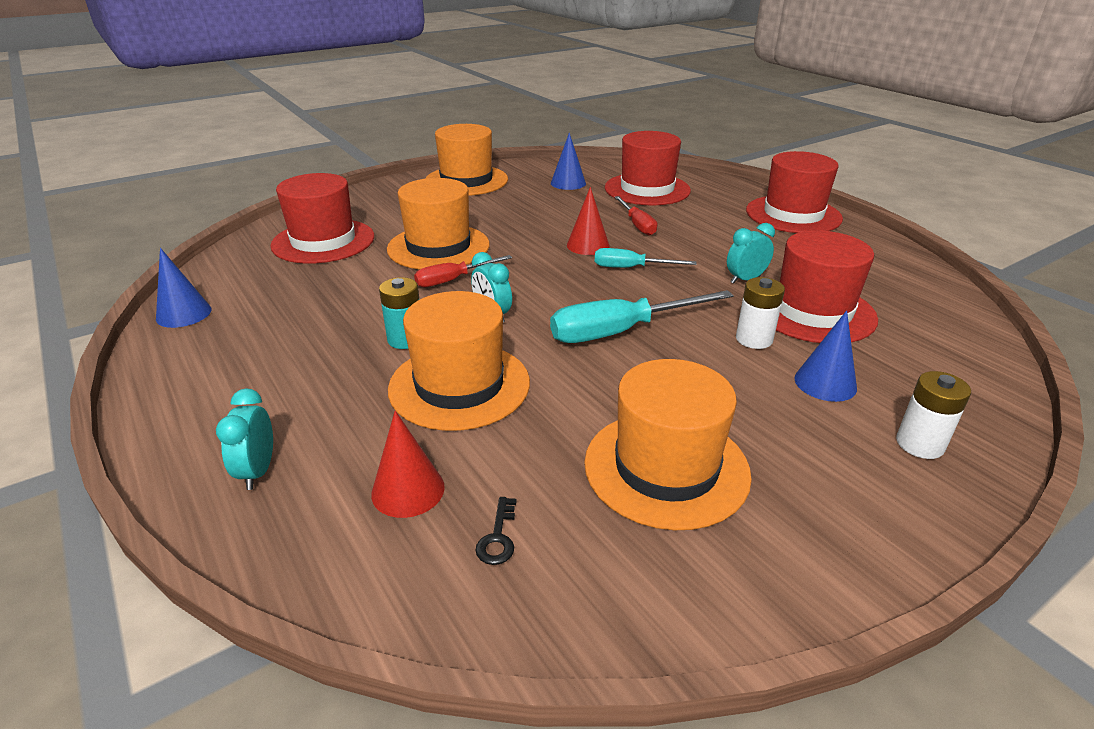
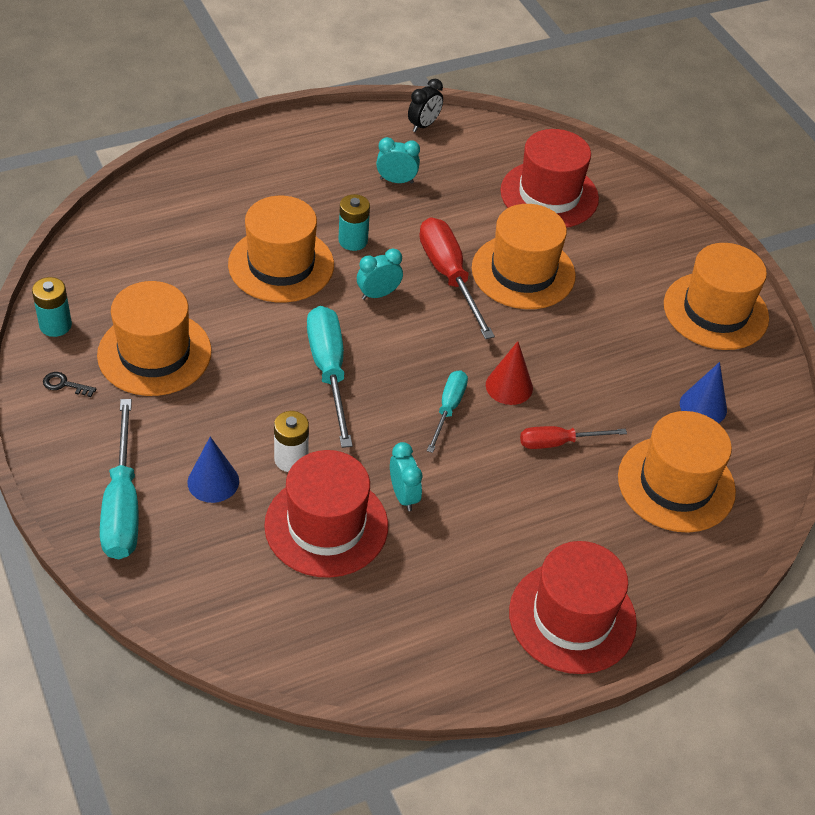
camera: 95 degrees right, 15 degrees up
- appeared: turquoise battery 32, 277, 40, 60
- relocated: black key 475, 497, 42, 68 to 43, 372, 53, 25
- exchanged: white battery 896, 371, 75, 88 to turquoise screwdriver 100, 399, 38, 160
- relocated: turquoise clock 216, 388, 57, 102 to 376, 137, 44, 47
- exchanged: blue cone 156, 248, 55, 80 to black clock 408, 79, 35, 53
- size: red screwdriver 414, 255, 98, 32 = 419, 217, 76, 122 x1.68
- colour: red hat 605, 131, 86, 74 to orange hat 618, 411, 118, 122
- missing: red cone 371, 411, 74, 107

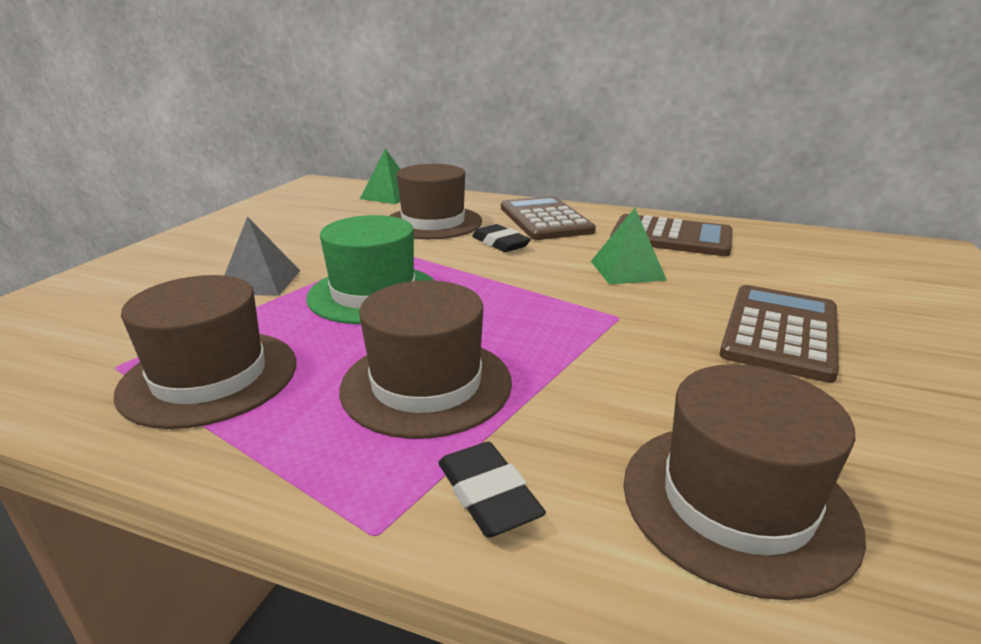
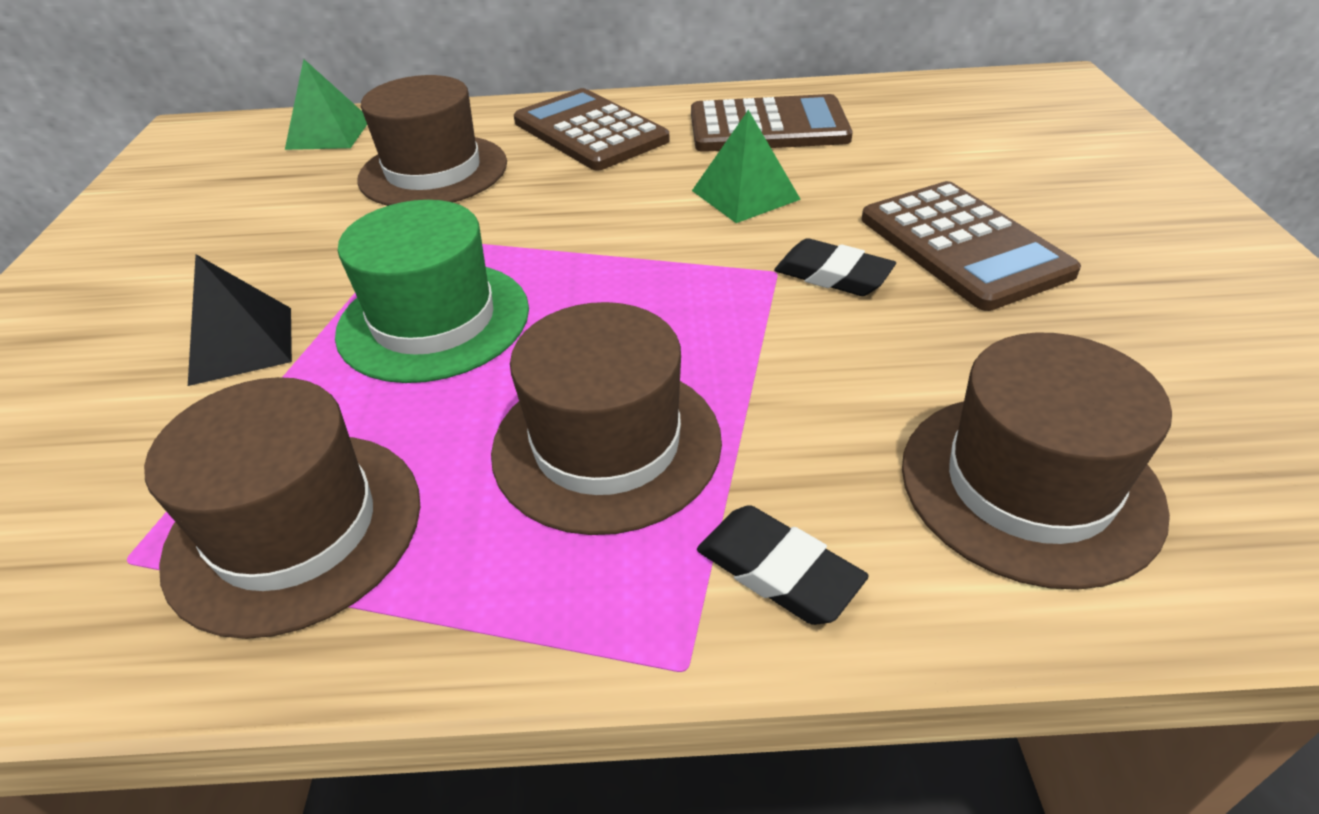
camera: 20 degrees left, 15 degrees up
- colour: grey pyramid 225, 217, 75, 79 to black pyramid 188, 254, 104, 132
- relocated: black eraser 472, 224, 59, 28 to 774, 238, 122, 58
- spun: brown calculator 719, 285, 120, 98 = 862, 181, 219, 130 150 degrees clockwise

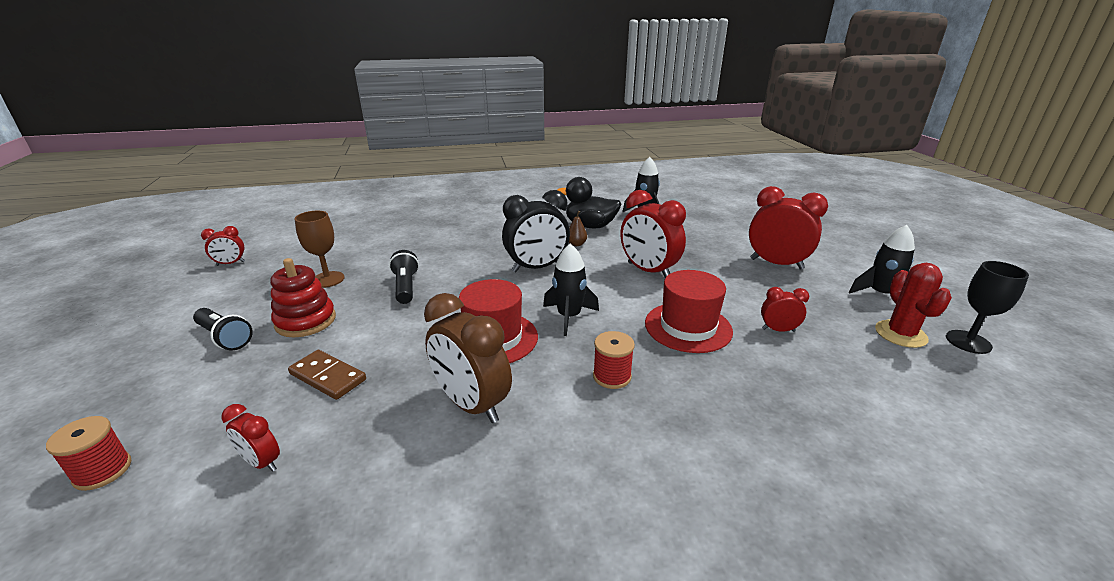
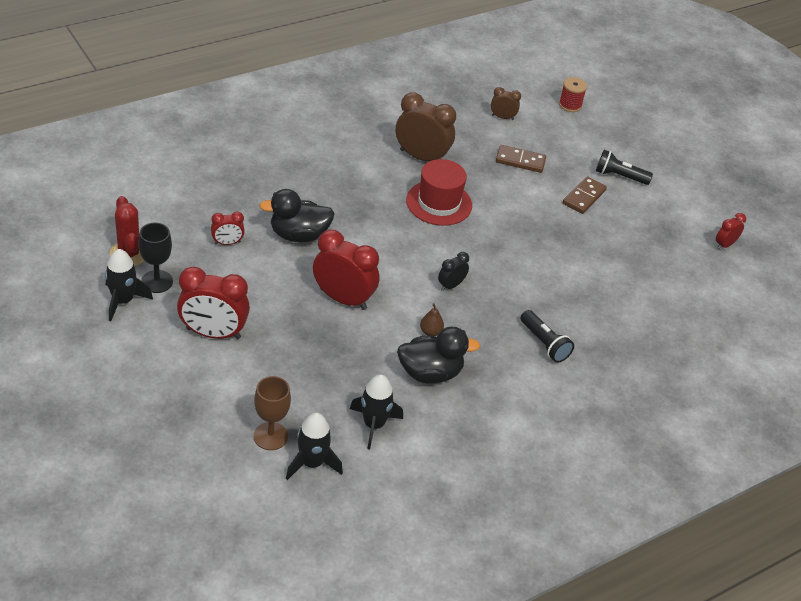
camera: 155 degrees right, 15 degrees up
- relocated: black goblet 946, 261, 83, 93 to 138, 222, 35, 71
- relocated: brown goblet 295, 211, 50, 77 to 253, 376, 38, 74
- exchanged: red hat 645, 270, 88, 83 to black duck 259, 189, 76, 53
- relocated: black rocket 543, 244, 56, 92 to 286, 413, 57, 67
- size: black clock 502, 190, 68, 82 = 438, 252, 31, 39 x0.51
- colour: red clock 221, 404, 59, 68 to brown clock 491, 87, 30, 33
- relocated: black flashlight 389, 250, 30, 54 to 520, 310, 54, 53
- exchanged: red stacking toy 270, 258, 66, 79 to brown domino 563, 176, 44, 38
- missing: red spool 593, 331, 42, 58

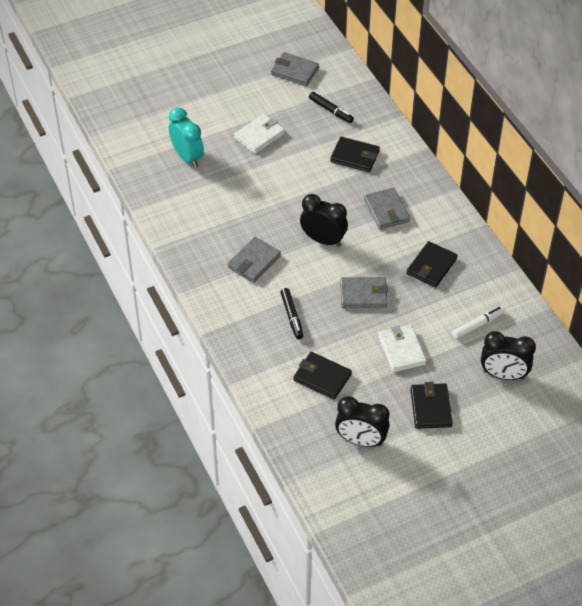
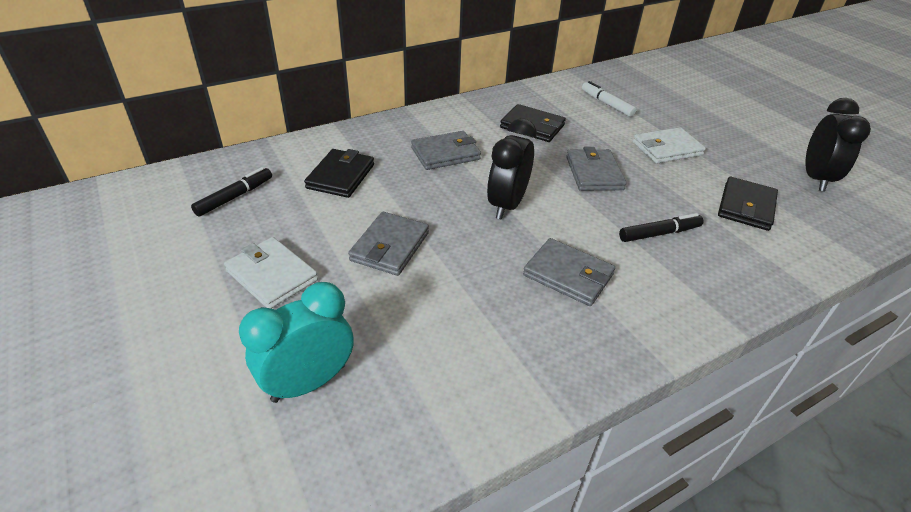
camera: 95 degrees left, 10 degrees down
- relocated: grey wallet 271, 52, 48, 34 to 348, 212, 81, 64
- missing: black wallet 410, 382, 43, 47
- missing: black clock 481, 331, 55, 49

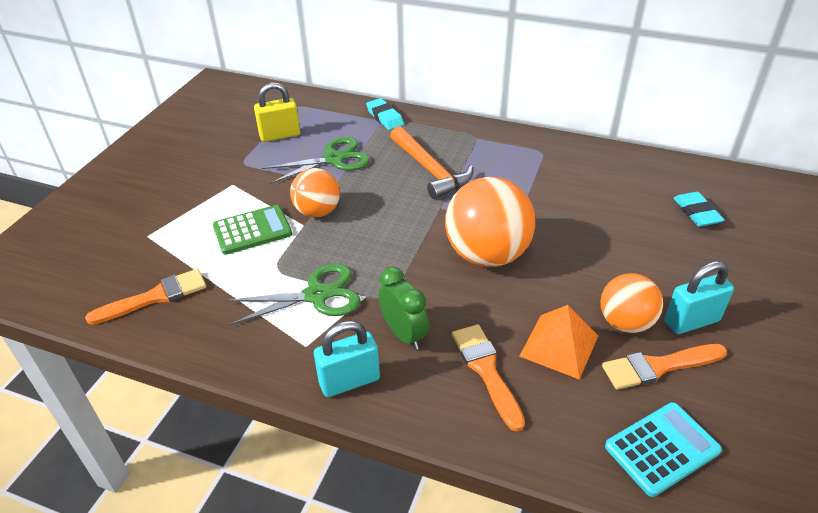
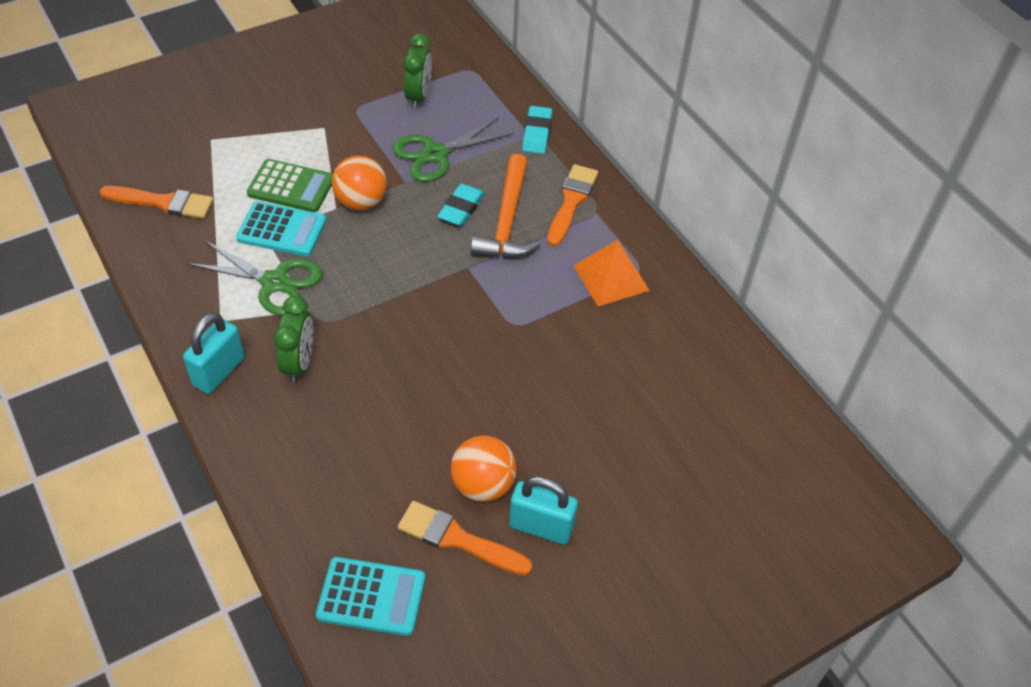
camera: 35 degrees right, 10 degrees up
- spun: turquoise padlock 314, 321, 66, 76 = 183, 313, 62, 81 75 degrees counterclockwise
- appeared: turquoise calculator 236, 201, 91, 55
- spun: green scissors 262, 137, 108, 47 = 393, 117, 121, 65 135 degrees clockwise
- exchanged: yellow padlock 254, 82, 46, 60 to green clock 403, 34, 29, 75
- relocated: turquoise eraser 674, 192, 51, 35 to 437, 184, 48, 42
- relocated: orange brush 452, 324, 73, 107 to 547, 164, 51, 82
- relocated: orange pyramid 519, 305, 79, 75 to 573, 240, 77, 66
- missing: orange ball 445, 177, 90, 90

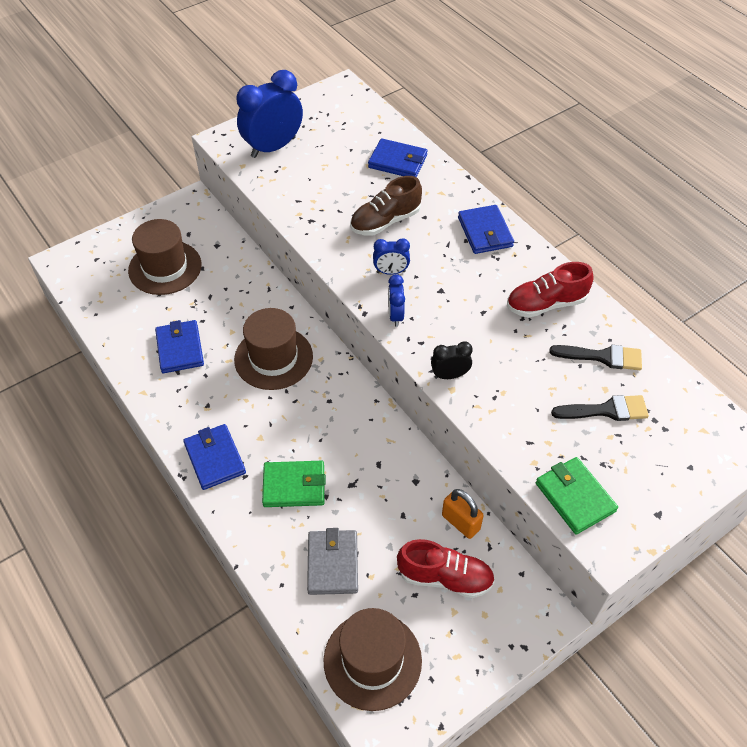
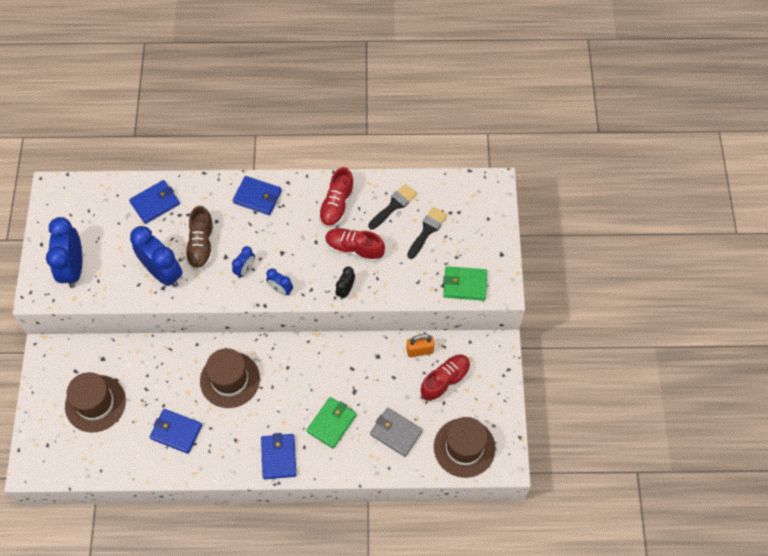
camera: 55 degrees left, 10 degrees up
- appeared: blue clock 130, 226, 53, 61
- spun: blue wallet 183, 424, 63, 66 = 261, 433, 35, 46 75 degrees clockwise
- appeared: red shoe 325, 228, 60, 34

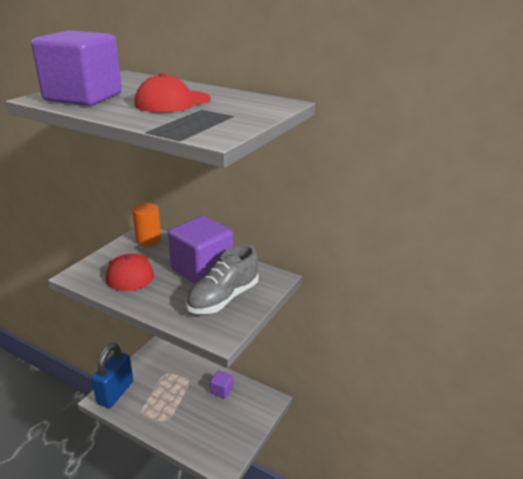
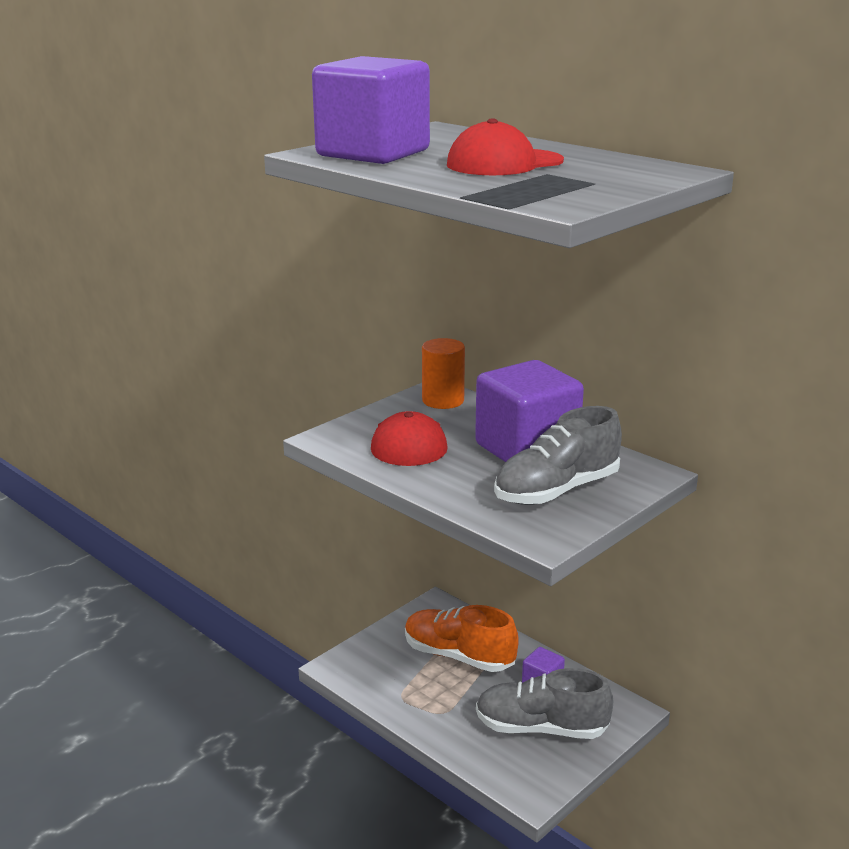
camera: 15 degrees right, 5 degrees down
- appeared: orange shoe 405, 605, 114, 67
- appeared: grey shoe 476, 668, 137, 71
- missing: blue padlock 92, 343, 41, 65

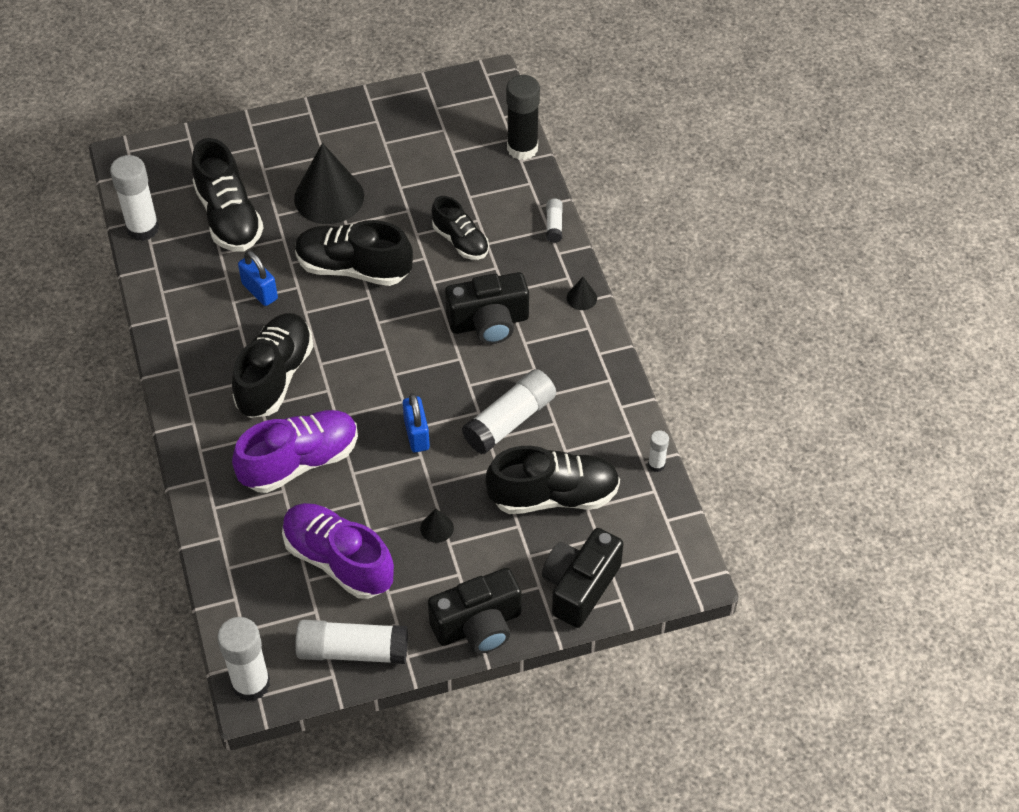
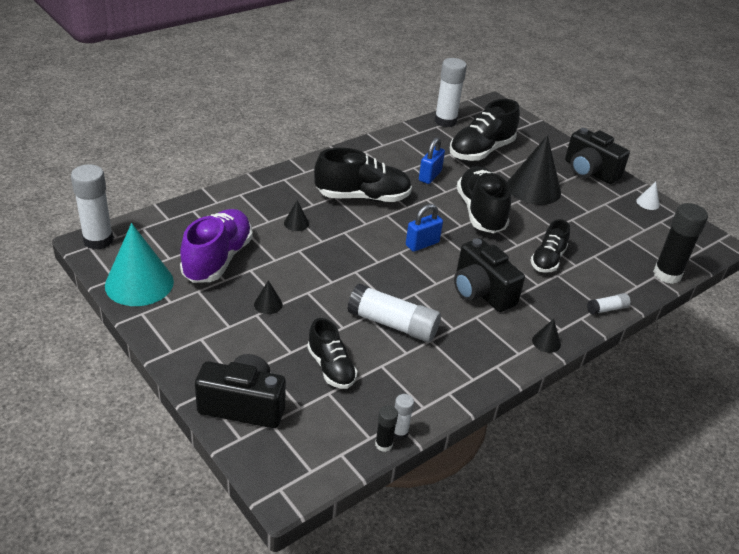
camera: 65 degrees right, 15 degrees down
- exchanged: white glue stick 295, 620, 113, 44 to turquoise cone 105, 223, 69, 83
- exchanged: purple shoe 232, 410, 126, 83 to black cone 284, 200, 25, 31
- size: black shoe 485, 446, 135, 68 = 307, 318, 50, 71 x0.62
- appeared: black glue stick 375, 405, 23, 47
- relocated: blue padlock 403, 393, 27, 60 to 406, 204, 37, 48
- relocated: black camera 428, 568, 94, 86 to 565, 128, 65, 56
- appeared: white cone 636, 182, 24, 28

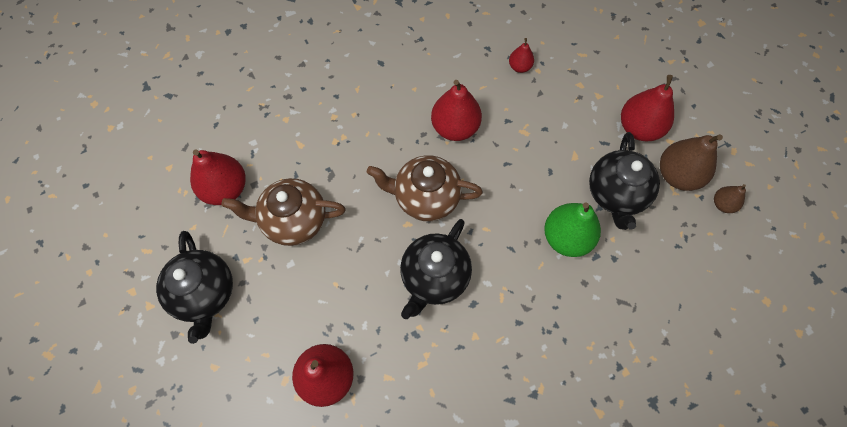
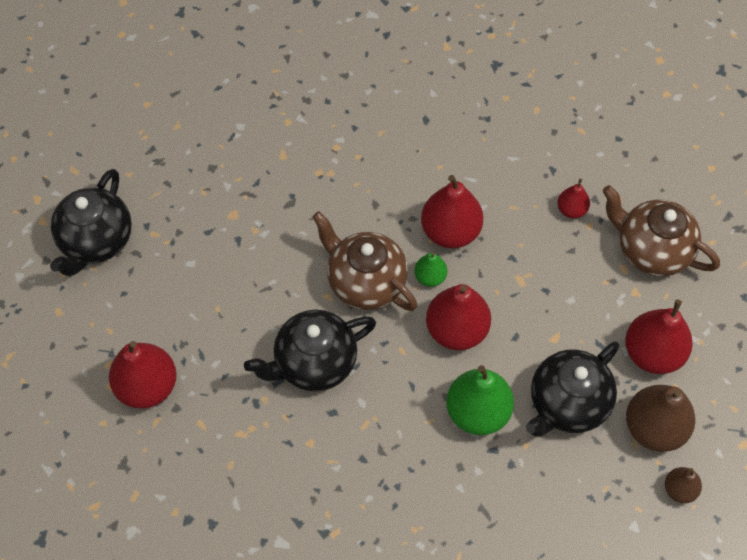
camera: 35 degrees right, 5 degrees down
- appeared: green pear 414, 252, 33, 35
- relocated: red pear 190, 149, 56, 56 to 426, 284, 65, 66
- relocated: brown teapot 221, 178, 124, 68 to 603, 185, 117, 91

